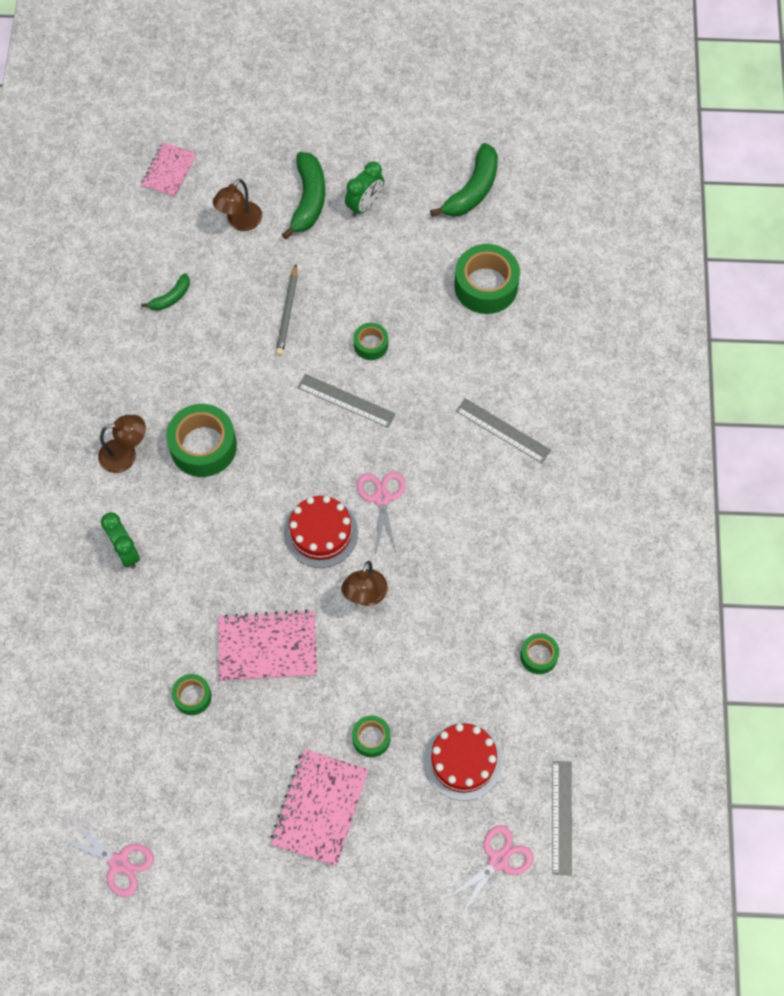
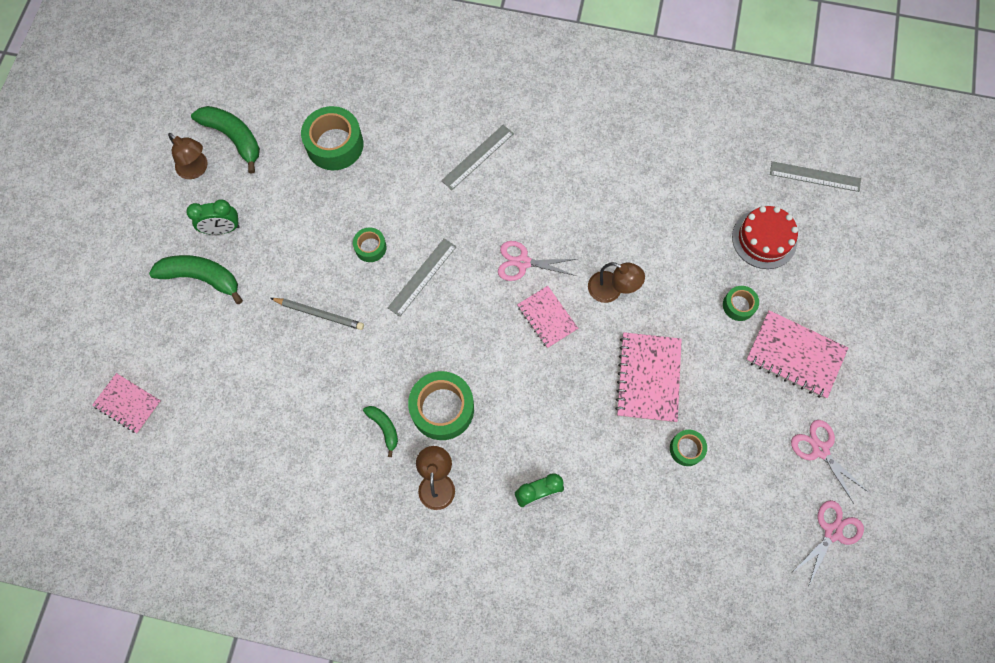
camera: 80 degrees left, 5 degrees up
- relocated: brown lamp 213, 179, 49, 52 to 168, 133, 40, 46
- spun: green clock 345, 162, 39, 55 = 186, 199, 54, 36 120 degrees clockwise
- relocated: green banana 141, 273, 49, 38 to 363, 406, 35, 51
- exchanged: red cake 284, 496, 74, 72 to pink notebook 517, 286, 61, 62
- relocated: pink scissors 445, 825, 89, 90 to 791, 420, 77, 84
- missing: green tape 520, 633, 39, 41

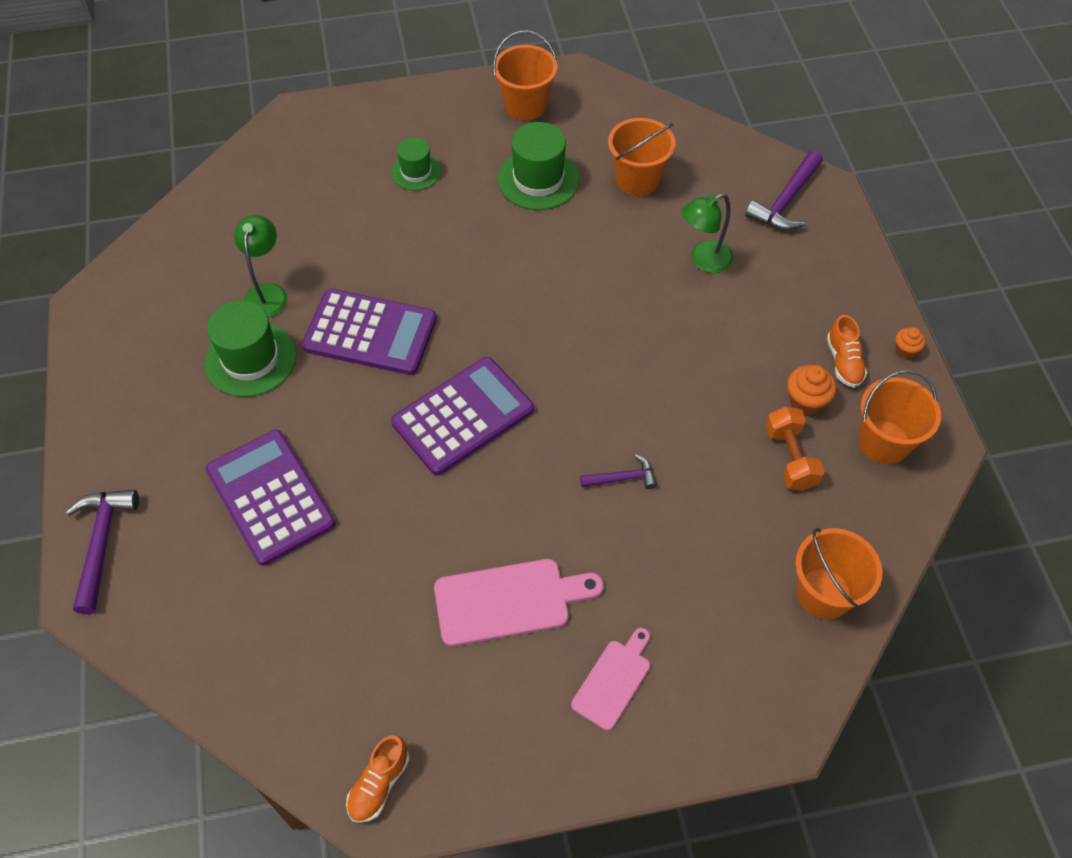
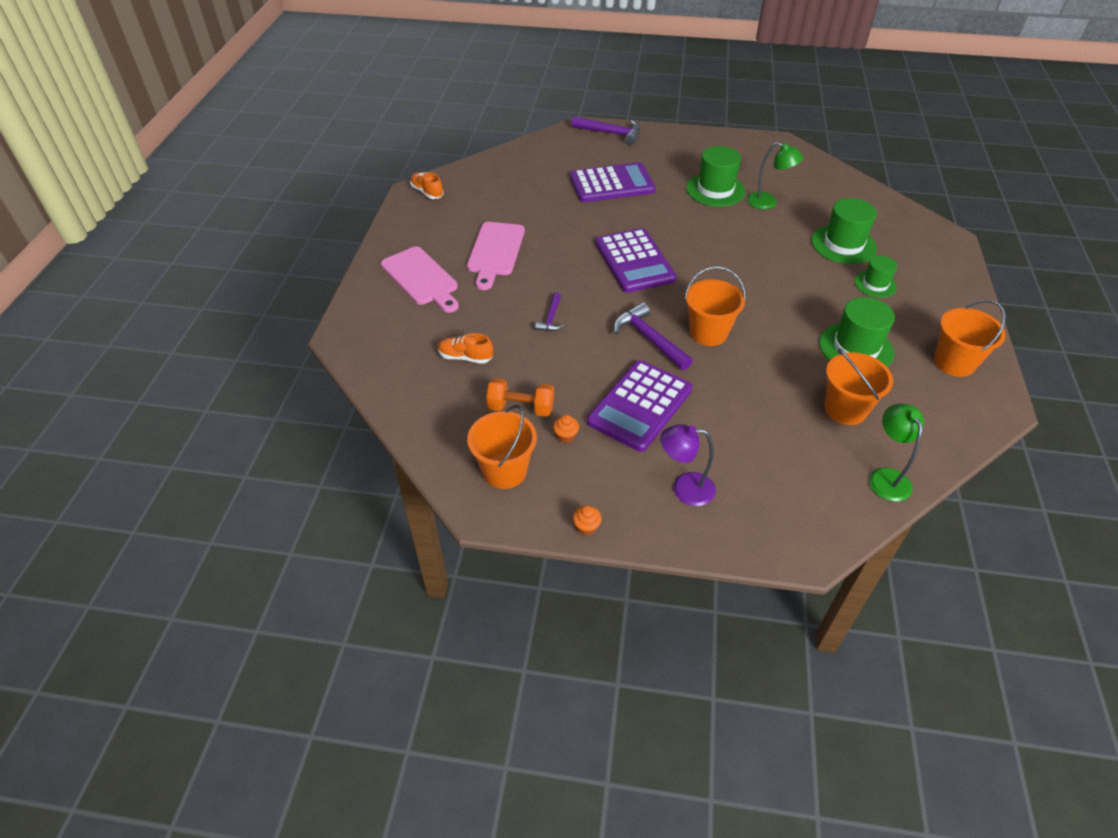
camera: 110 degrees right, 10 degrees down
- size: pink cutting board 571, 628, 79, 103 = 381, 246, 78, 67 x1.58
- relocated: orange shoe 827, 315, 40, 72 to 438, 333, 55, 31
- size: orange cupcake 787, 365, 49, 50 = 553, 415, 26, 28 x0.63
- relocated: purple calculator 302, 289, 135, 86 to 587, 360, 106, 92
- relocated: purple hammer 745, 151, 78, 80 to 614, 302, 79, 68
- appeared: purple lamp 660, 424, 56, 82
- relocated: orange bucket 795, 528, 88, 91 to 685, 266, 61, 80
- appeared: green hat 811, 198, 66, 66
- relocated: green lamp 682, 193, 52, 80 to 869, 404, 55, 98

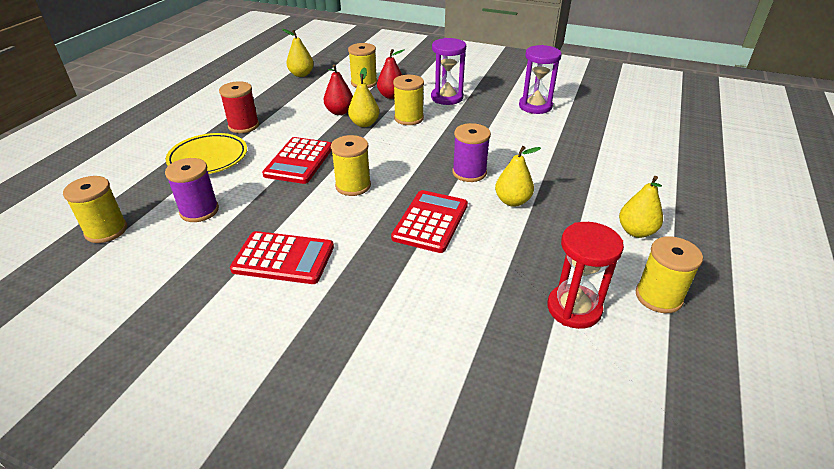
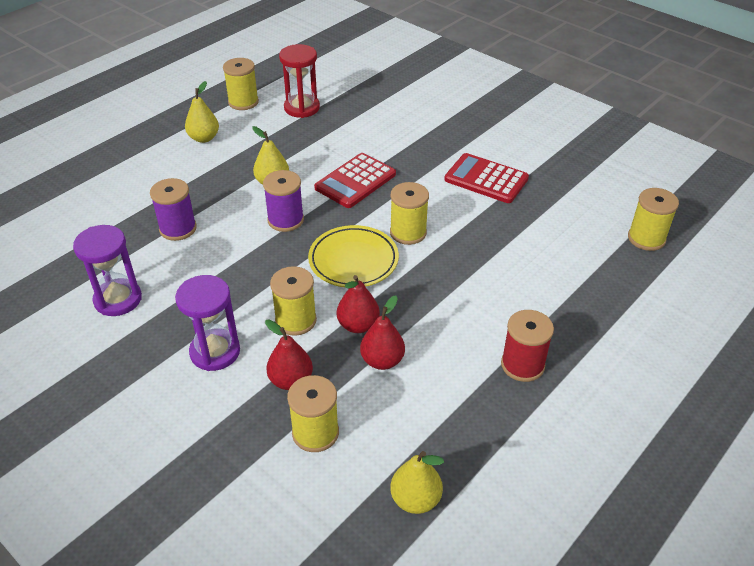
camera: 160 degrees left, 5 degrees up
- relocated: purple spool 165, 158, 54, 64 to 150, 178, 47, 63
- relocated: yellow plate 166, 133, 81, 41 to 308, 225, 91, 63
- colour: yellow pear 348, 67, 31, 60 to red pear 337, 275, 43, 58
- missing: red calculator 262, 137, 69, 47

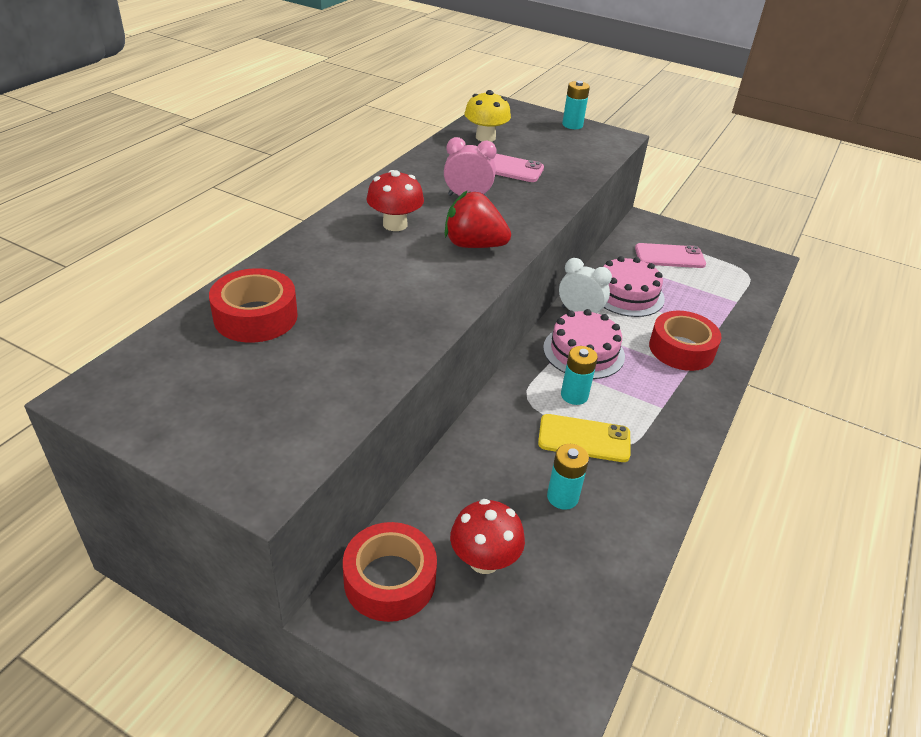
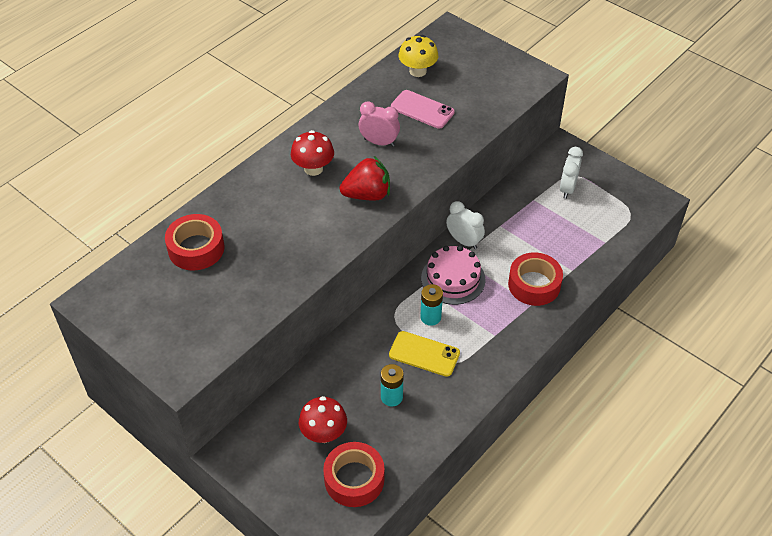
camera: 15 degrees right, 10 degrees up
- relocated: red tape 343, 522, 94, 100 to 323, 442, 62, 65
- spun: red strawberry 445, 190, 66, 58 = 340, 156, 50, 45 135 degrees clockwise
- exchanged: pink phone 635, 243, 71, 25 to white clock 560, 147, 23, 52
- missing: turquoise battery 562, 81, 28, 48
- missing: pink cake 603, 256, 62, 61

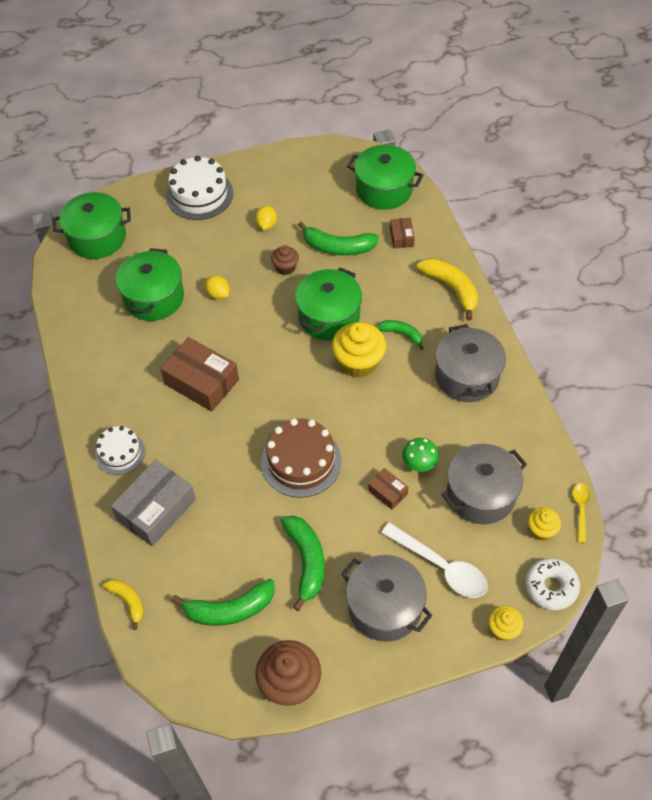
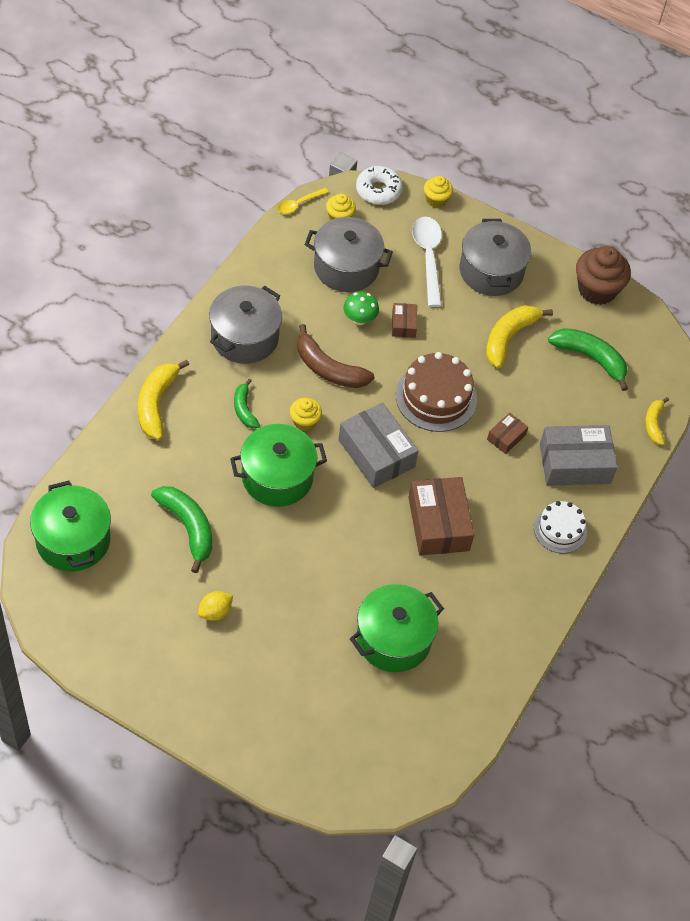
camera: 140 degrees left, 0 degrees up
- size: yellow cupcake 332, 322, 54, 56 = 290, 398, 32, 33 x0.55
- appeared: brown banana 298, 324, 76, 64
- appeared: grey box 338, 402, 81, 86
- colour: green banana 281, 515, 44, 96 to yellow banana 486, 305, 67, 63
- relocated: brown box 390, 218, 25, 30 to 487, 413, 41, 41
- missing: green pot 53, 192, 78, 67
- missing: white cake 166, 156, 67, 64
- missing: yellow lemon 205, 275, 25, 24
- missing: brown cupcake 271, 245, 28, 30

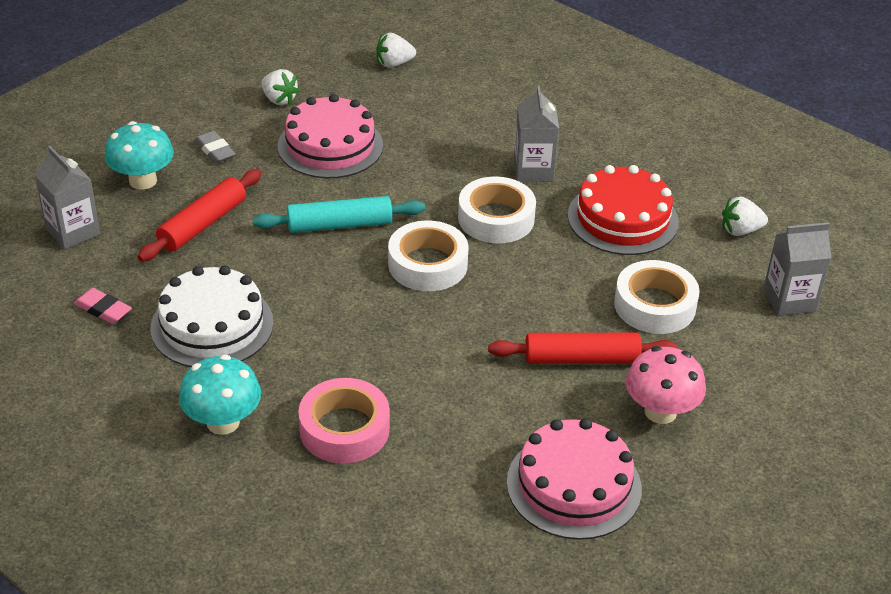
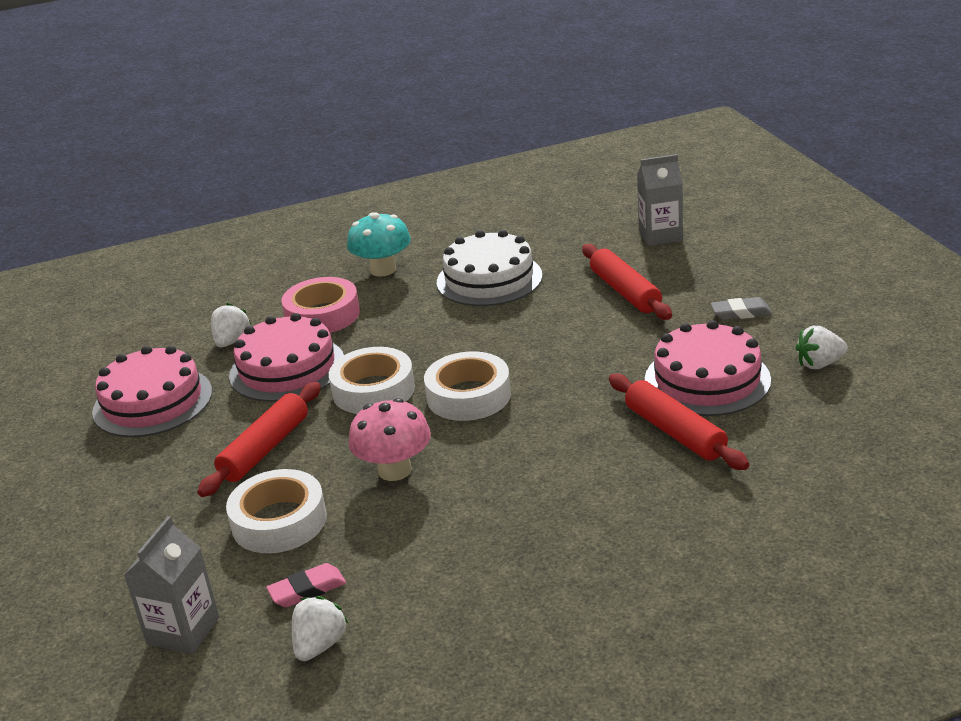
camera: 125 degrees right, 10 degrees down
- relocated: white strawberry 376, 33, 40, 35 to 211, 303, 40, 44
- appeared: pink cake 229, 313, 115, 89
- relocated: pink eraser 74, 288, 58, 36 to 266, 563, 80, 44
- relocated: white tape 458, 177, 78, 66 to 329, 347, 86, 67
- relocated: pink mushroom 626, 346, 80, 78 to 348, 398, 83, 83
- appeared: red rolling pin 609, 374, 140, 96
- missing: turquoise mushroom 105, 121, 69, 69
- missing: turquoise rolling pin 253, 196, 172, 37
- missing: grey carton 514, 86, 45, 95
- missing: red cake 568, 165, 111, 90

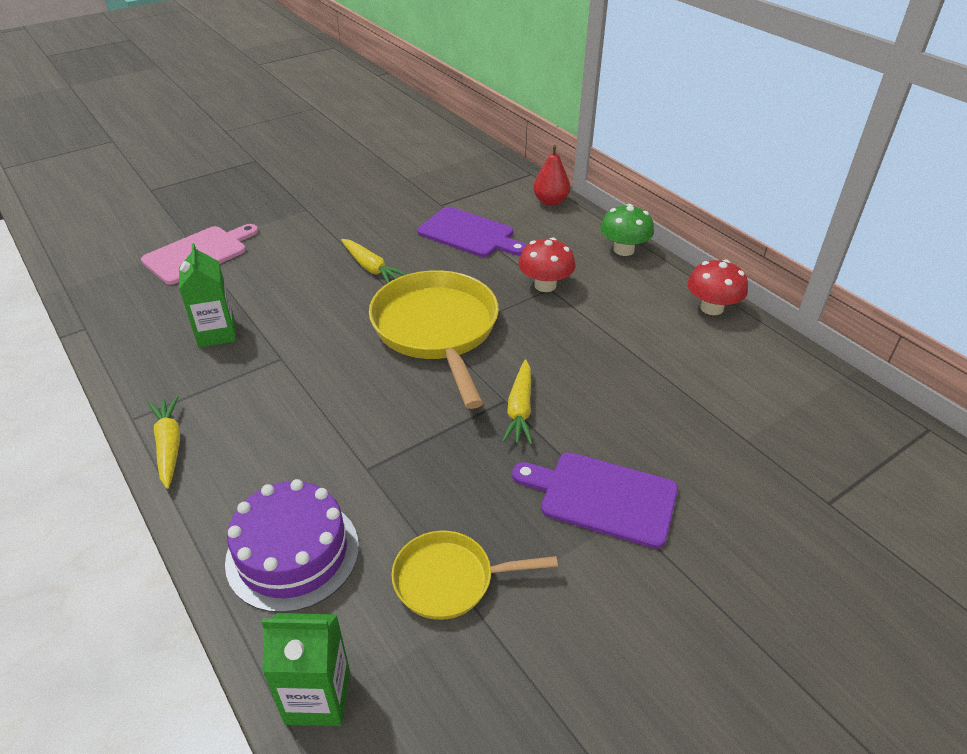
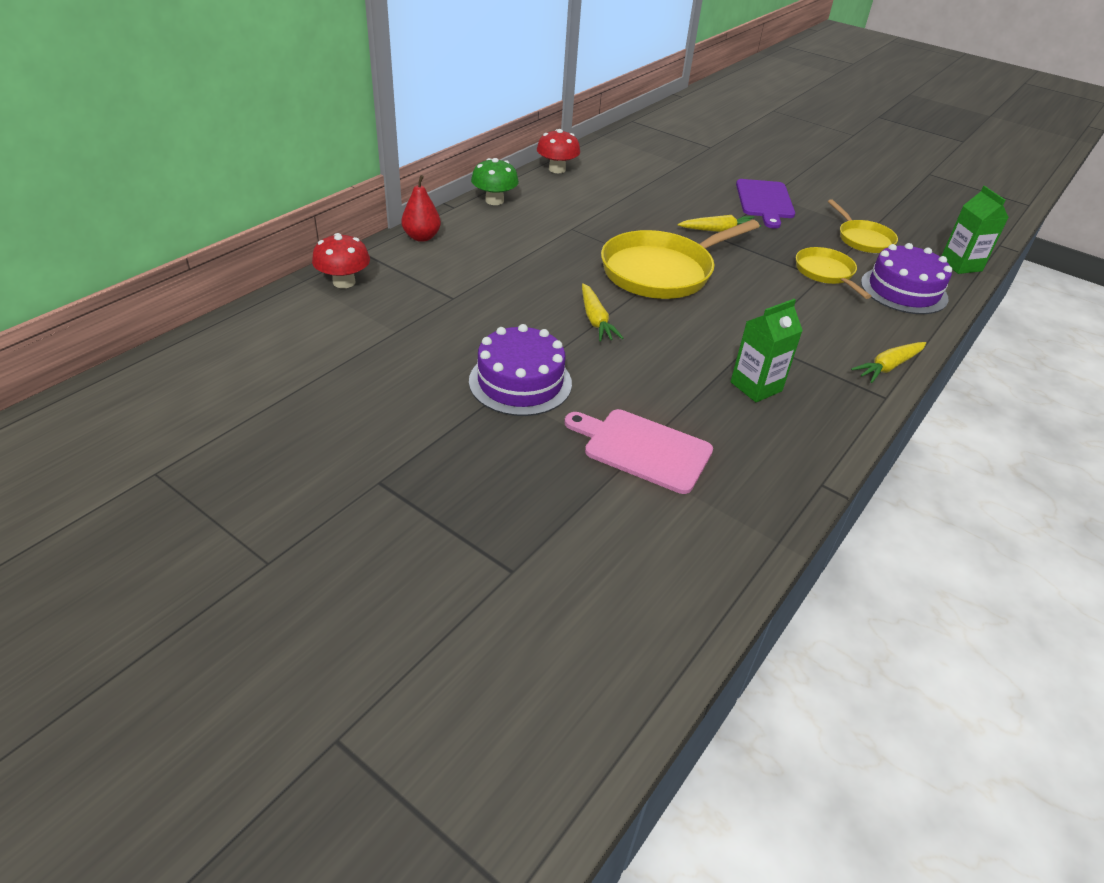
camera: 110 degrees left, 0 degrees up
- relocated: red mushroom 518, 237, 57, 55 to 312, 233, 58, 55
- appeared: purple cake 469, 324, 103, 92
- spun: yellow carrot 341, 239, 66, 44 = 582, 283, 41, 59 135 degrees clockwise
- appeared: yellow pan 796, 247, 76, 52
- missing: purple cutting board 417, 207, 110, 50

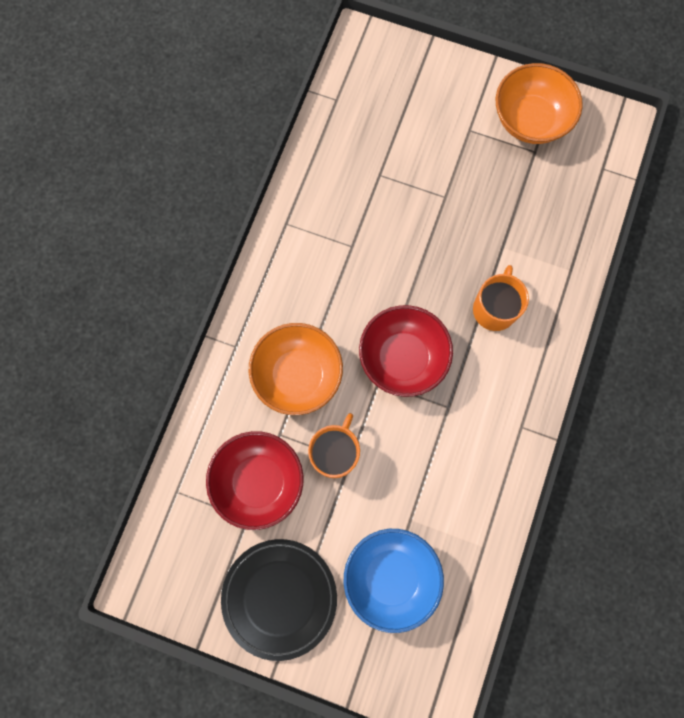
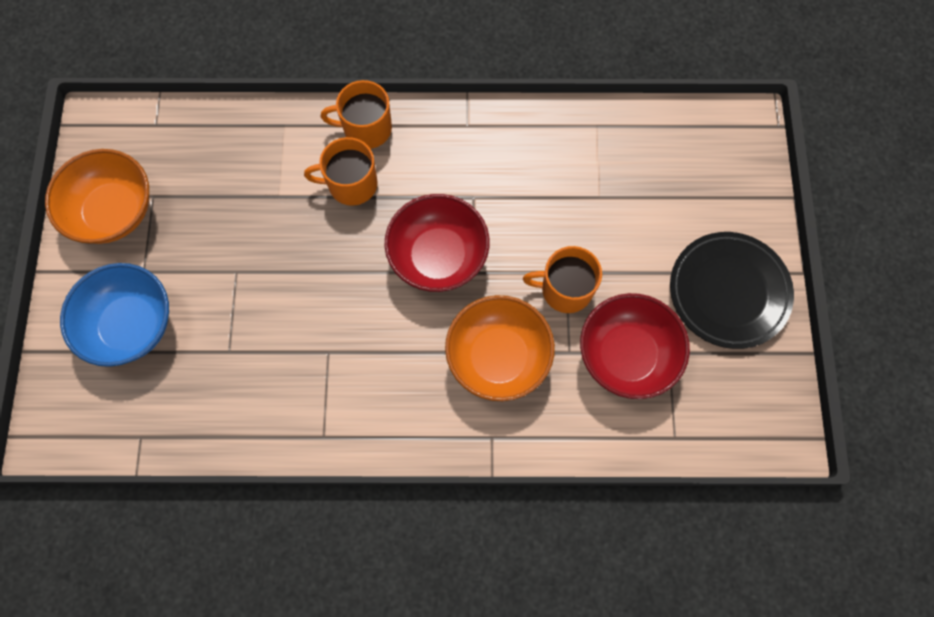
camera: 110 degrees left, 5 degrees down
- relocated: blue bowl 344, 529, 100, 104 to 60, 263, 109, 104
- appeared: orange mug 321, 80, 71, 69

